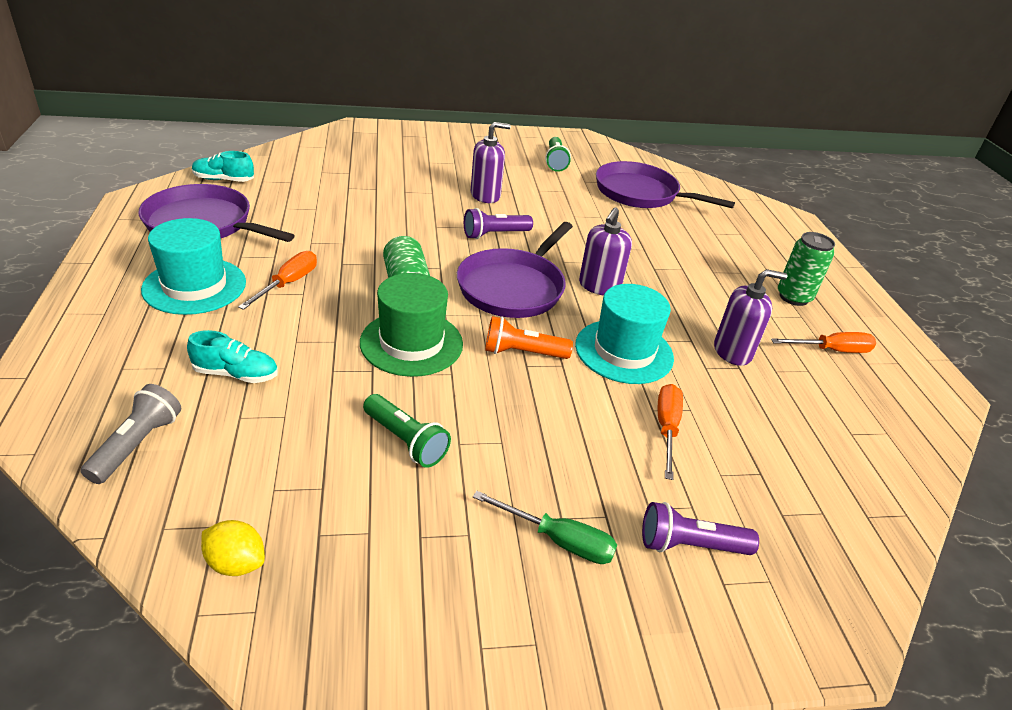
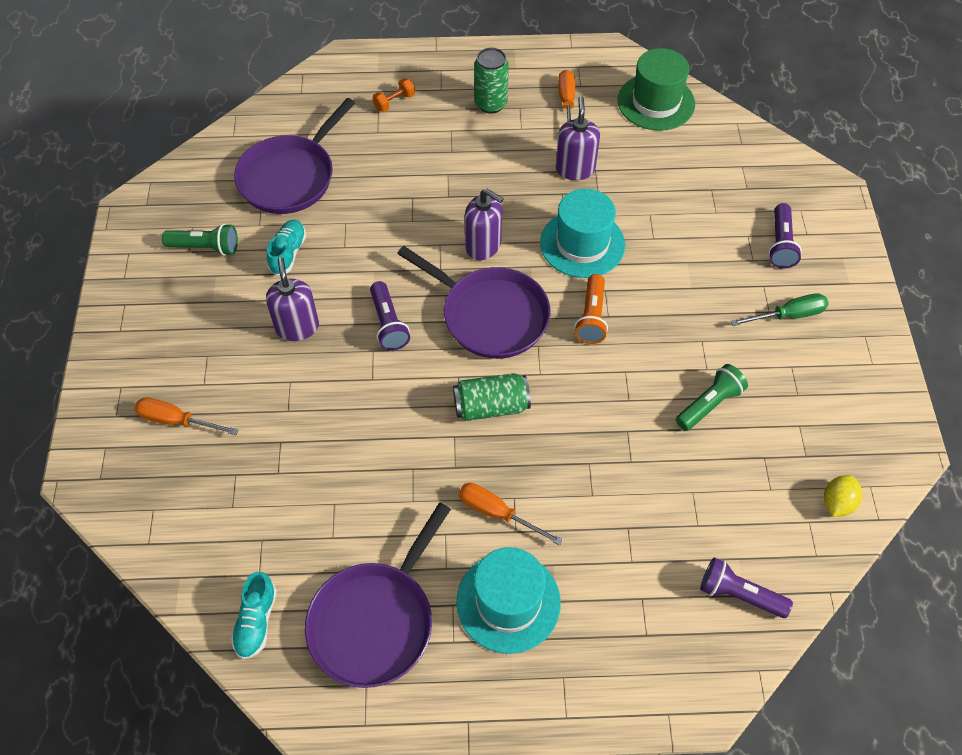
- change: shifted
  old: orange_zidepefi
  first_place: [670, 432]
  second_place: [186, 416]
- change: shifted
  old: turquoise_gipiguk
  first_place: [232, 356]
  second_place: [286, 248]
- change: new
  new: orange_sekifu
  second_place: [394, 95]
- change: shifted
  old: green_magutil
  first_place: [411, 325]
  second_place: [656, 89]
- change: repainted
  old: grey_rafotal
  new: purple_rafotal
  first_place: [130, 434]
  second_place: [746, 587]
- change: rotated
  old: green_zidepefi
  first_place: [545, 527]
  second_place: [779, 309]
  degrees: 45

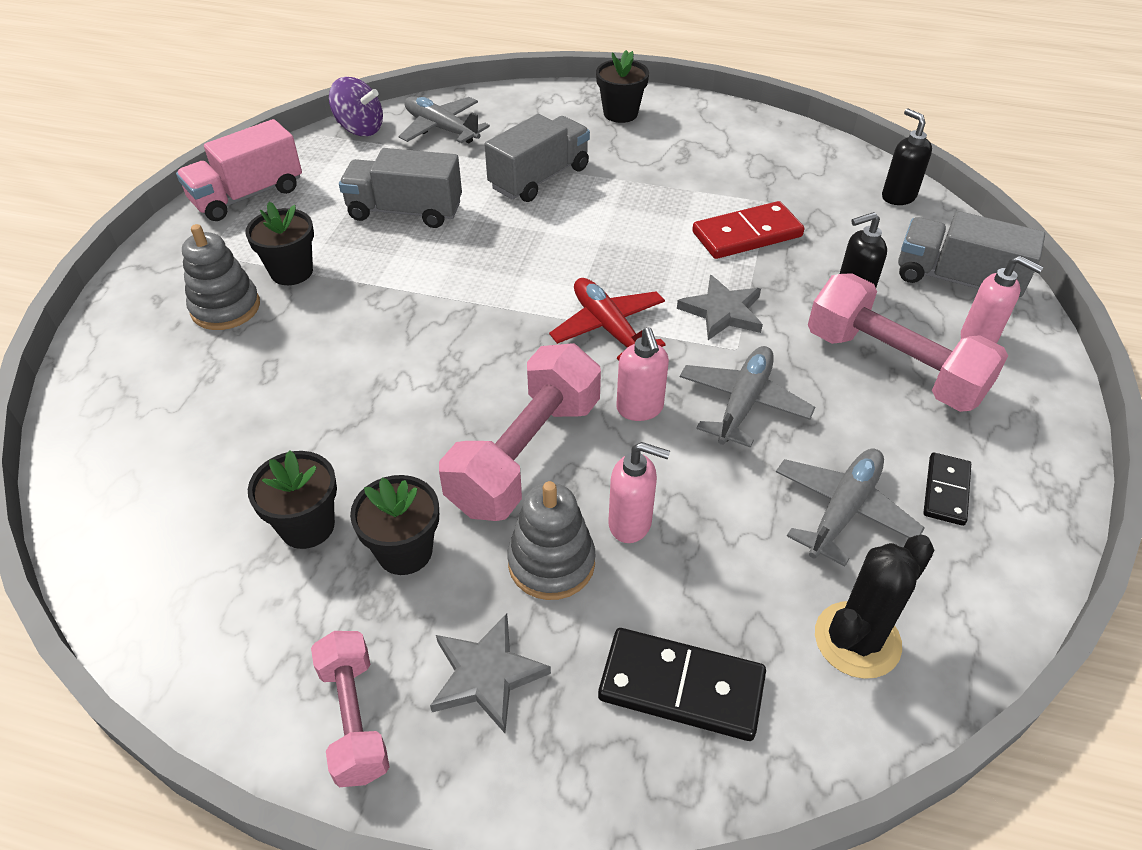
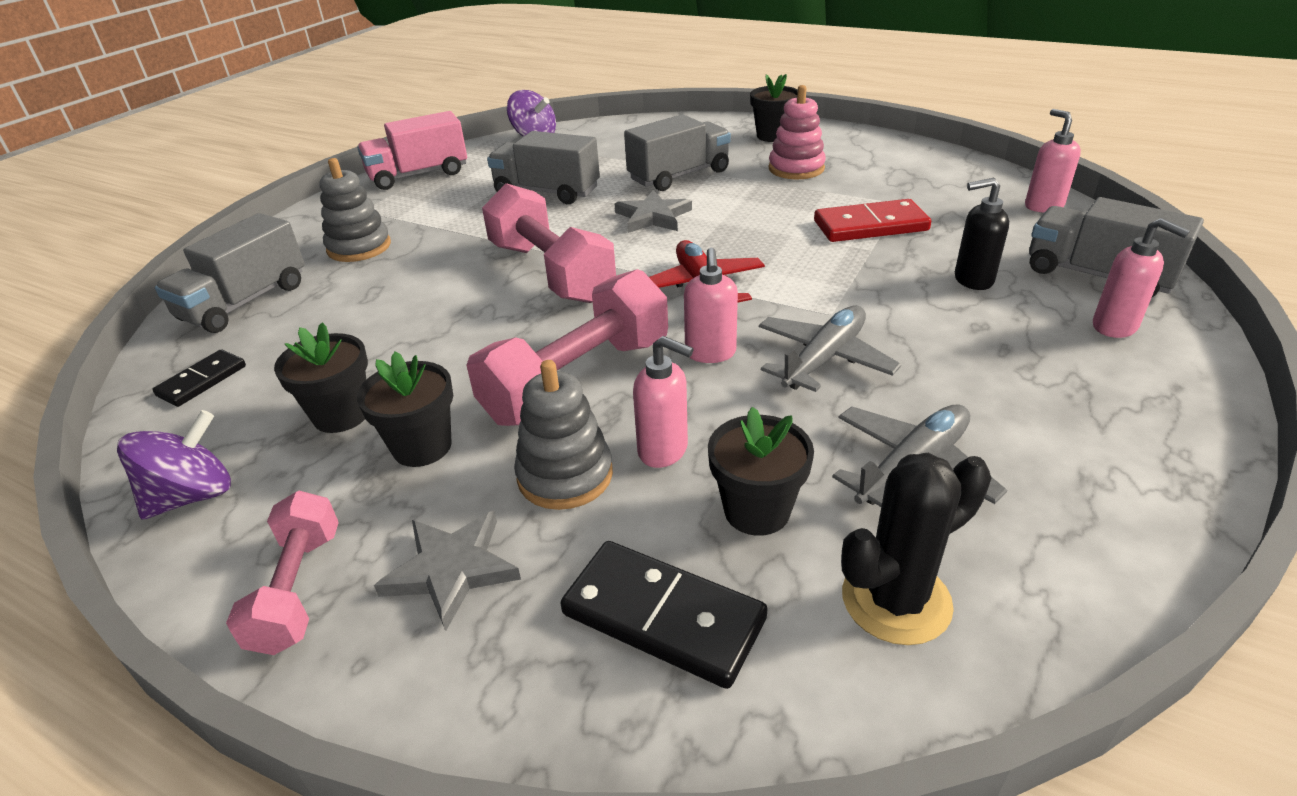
- change: new
  new: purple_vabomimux
  second_place: [174, 464]
- change: shifted
  old: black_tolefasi
  first_place: [947, 489]
  second_place: [199, 378]
- change: new
  new: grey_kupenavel
  second_place: [230, 273]
- change: shifted
  old: pink_sekifu
  first_place: [908, 342]
  second_place: [549, 243]
- change: shifted
  old: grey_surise
  first_place: [720, 307]
  second_place: [653, 211]
- change: shifted
  old: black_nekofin
  first_place: [279, 243]
  second_place: [761, 471]
- change: new
  new: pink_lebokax
  second_place: [797, 132]
- change: repainted
  old: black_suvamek
  new: pink_suvamek
  first_place: [907, 156]
  second_place: [1053, 161]
- change: gone
  old: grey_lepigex
  first_place: [444, 119]

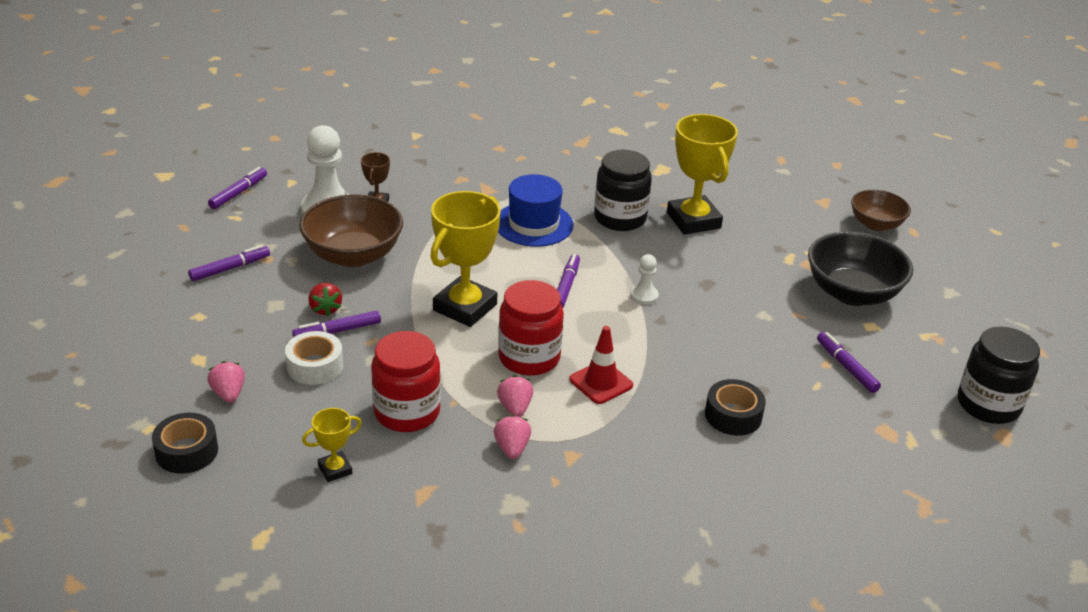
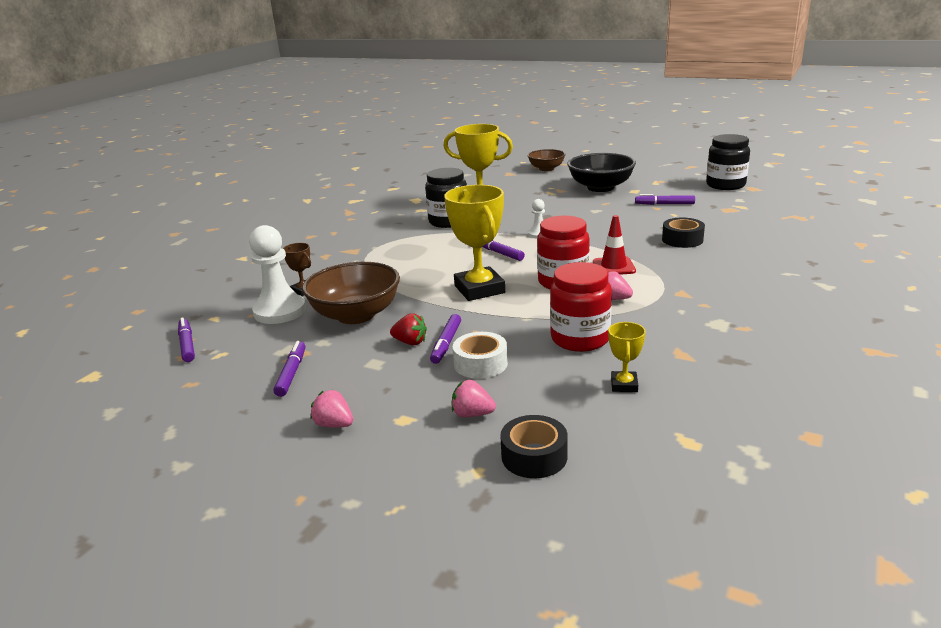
- change: shifted
  old: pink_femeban
  first_place: [512, 437]
  second_place: [331, 409]
- change: gone
  old: blue_magutil
  first_place: [536, 210]

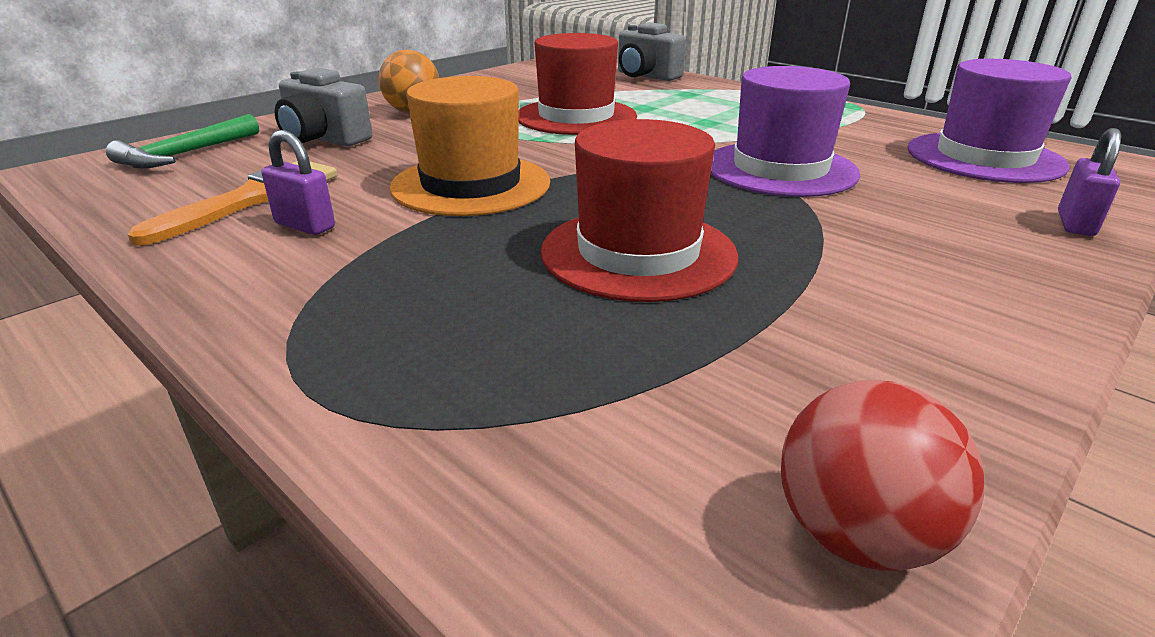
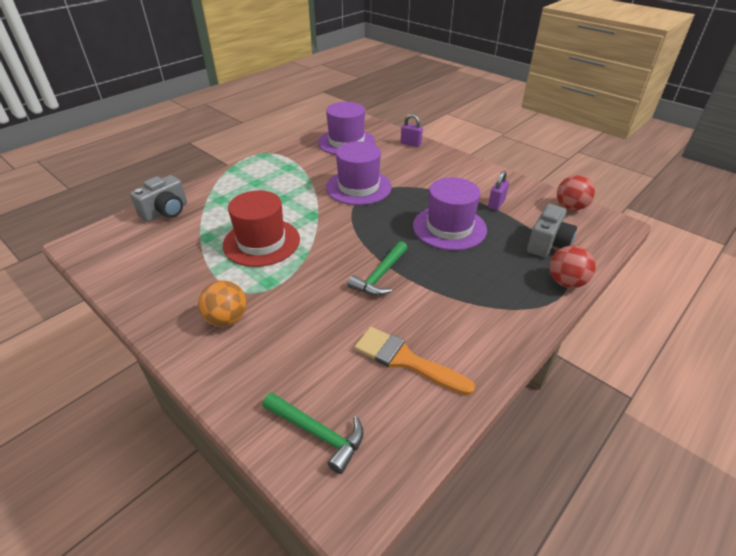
- change: swapped
  old: orange_magutil
  new: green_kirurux
  first_place: [469, 146]
  second_place: [377, 268]
- change: repainted
  old: red_magutil
  new: purple_magutil
  first_place: [639, 210]
  second_place: [450, 213]
- change: shifted
  old: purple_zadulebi
  first_place: [298, 182]
  second_place: [498, 190]
- change: shifted
  old: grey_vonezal
  first_place: [323, 107]
  second_place: [552, 230]
- change: new
  new: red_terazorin
  second_place: [572, 267]

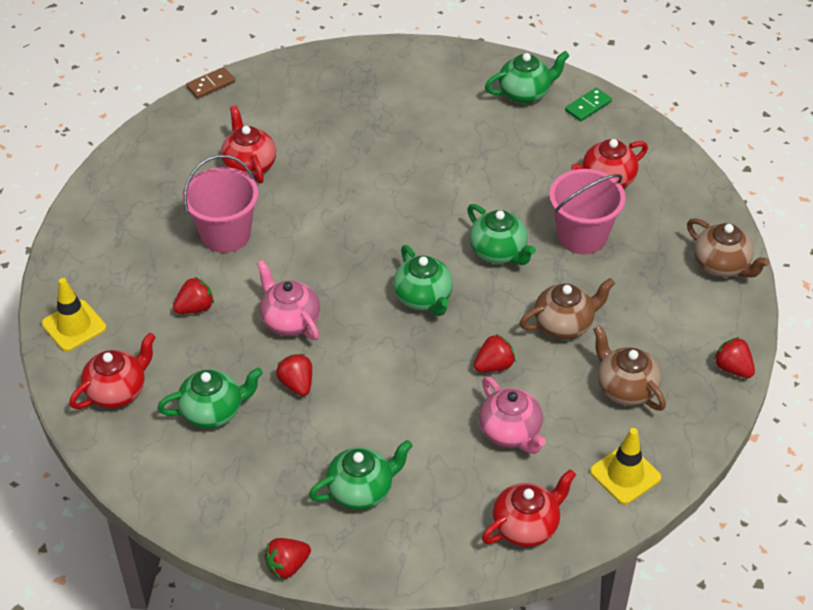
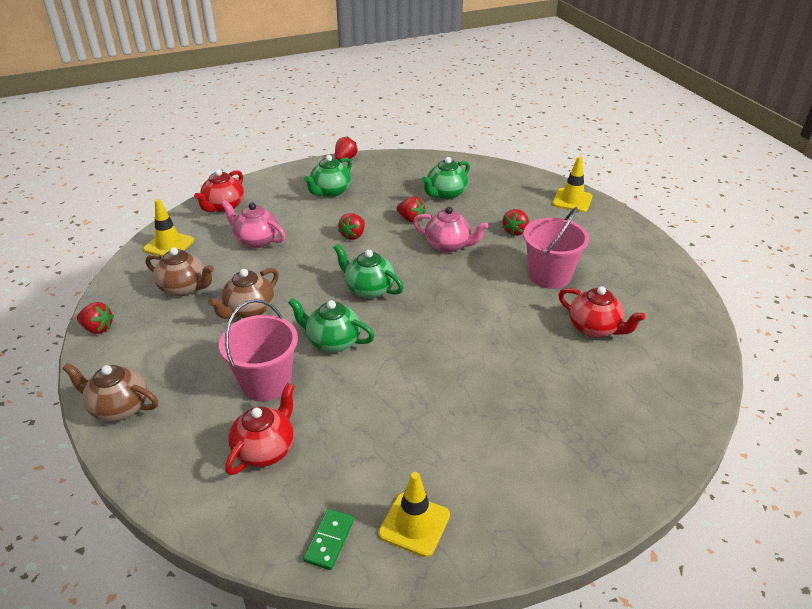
- change: shifted
  old: red_femeban
  first_place: [495, 353]
  second_place: [351, 226]
- change: swapped
  old: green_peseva
  new: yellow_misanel
  first_place: [527, 77]
  second_place: [414, 514]
- change: gone
  old: red_peseva
  first_place: [112, 371]
- change: gone
  old: brown_tolefasi
  first_place: [210, 83]

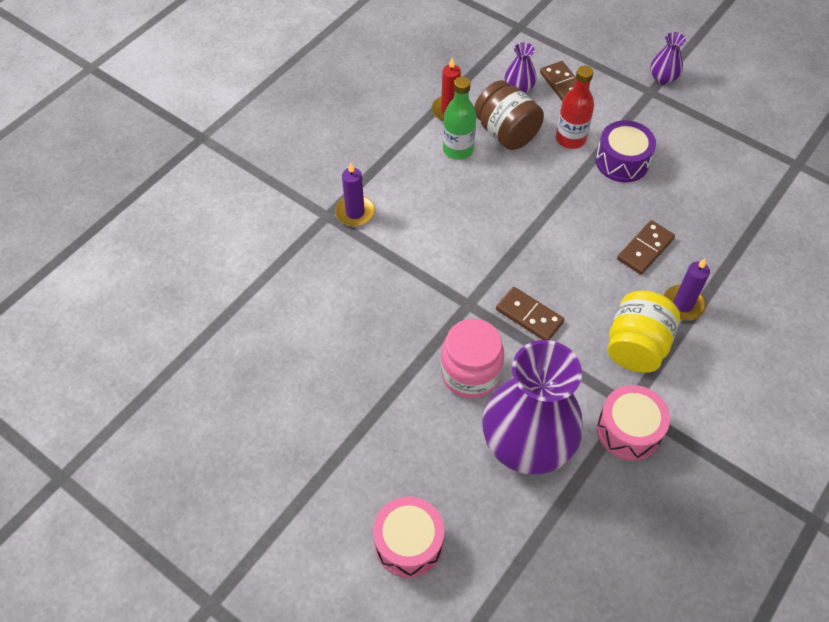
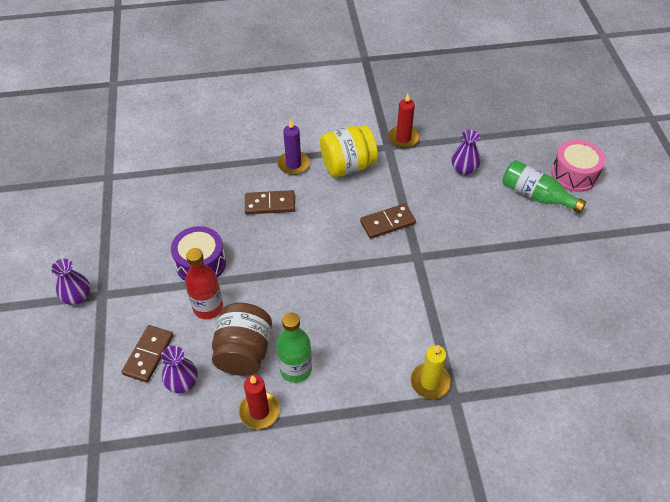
- change: rotated
  old: brown_tolefasi
  first_place: [530, 313]
  second_place: [388, 221]
  degrees: 75
- change: swapped
  old: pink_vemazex
  new: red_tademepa
  first_place: [633, 423]
  second_place: [404, 120]
- change: repainted
  old: purple_tademepa
  new: yellow_tademepa
  first_place: [355, 194]
  second_place: [431, 371]
- change: scaled
  old: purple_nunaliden
  first_place: [532, 407]
  second_place: [466, 152]
  factor: 0.42
- change: new
  new: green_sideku
  second_place: [544, 186]
- change: gone
  old: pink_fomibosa
  first_place: [472, 358]

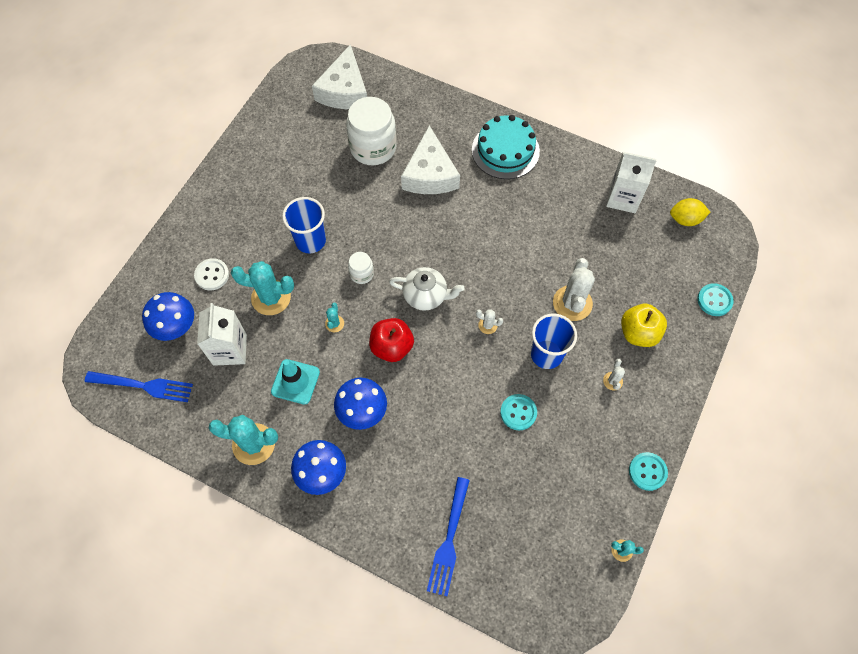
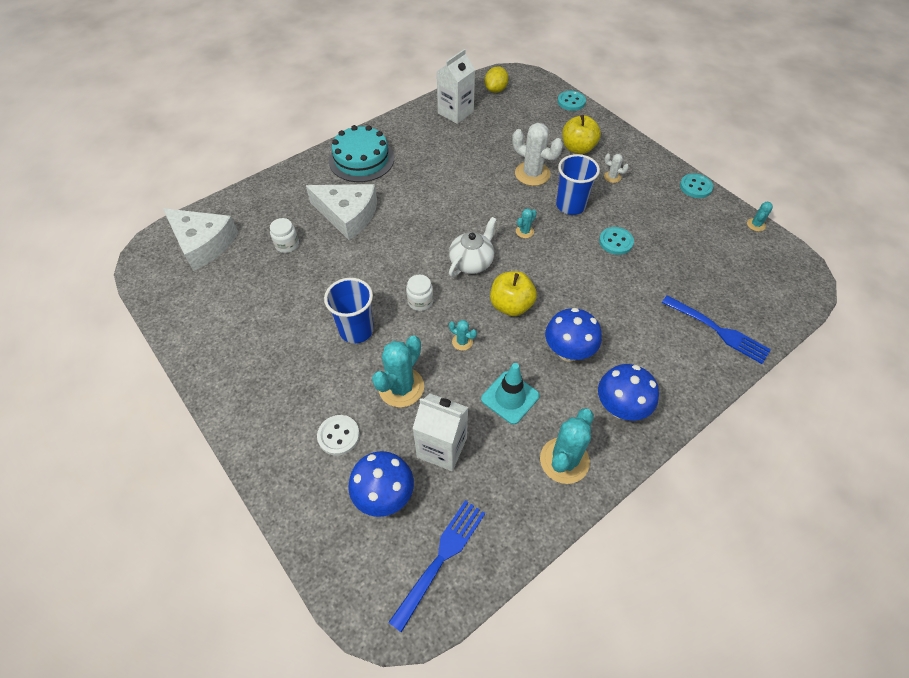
- change: scaled
  old: white_fomibosa
  first_place: [371, 131]
  second_place: [284, 235]
  factor: 0.48
- change: repainted
  old: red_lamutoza
  new: yellow_lamutoza
  first_place: [391, 340]
  second_place: [513, 293]
- change: repainted
  old: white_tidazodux
  new: turquoise_tidazodux
  first_place: [489, 321]
  second_place: [526, 223]

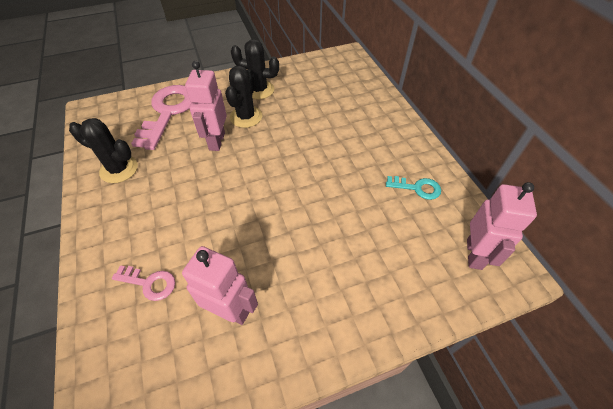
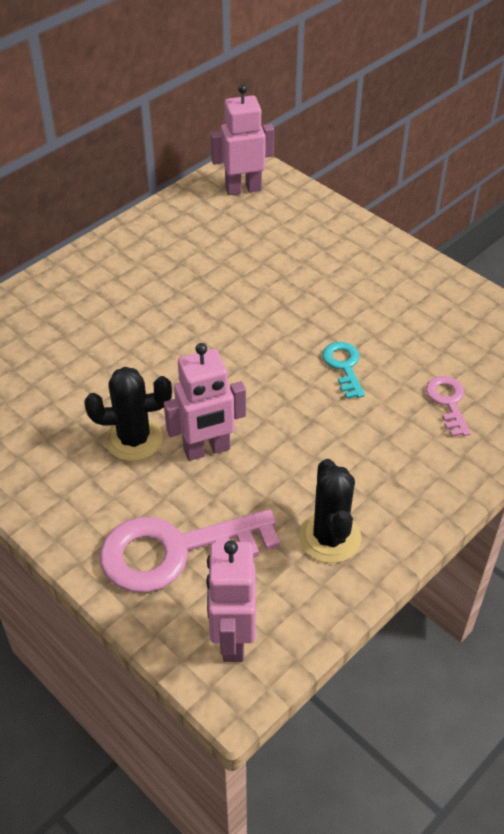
- change: shifted
  old: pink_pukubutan
  first_place: [220, 285]
  second_place: [231, 601]
- change: shifted
  old: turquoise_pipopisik
  first_place: [413, 188]
  second_place: [344, 370]
- change: gone
  old: black_tidazodux
  first_place: [255, 69]

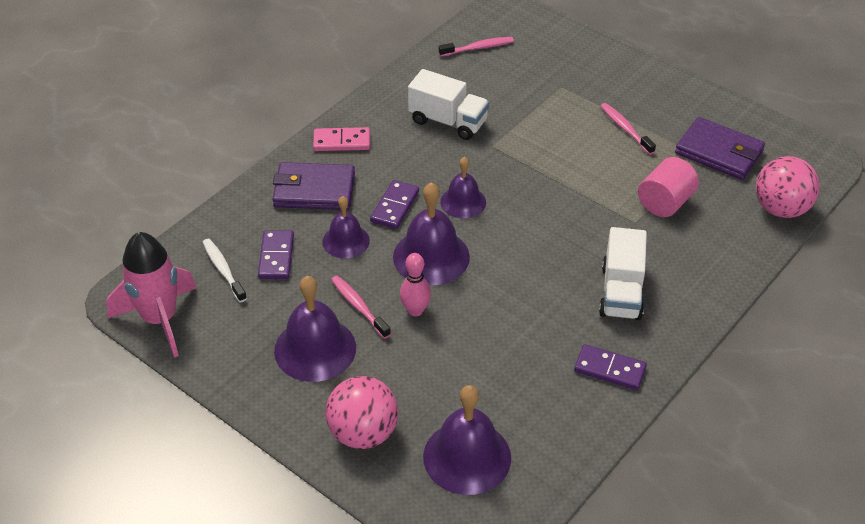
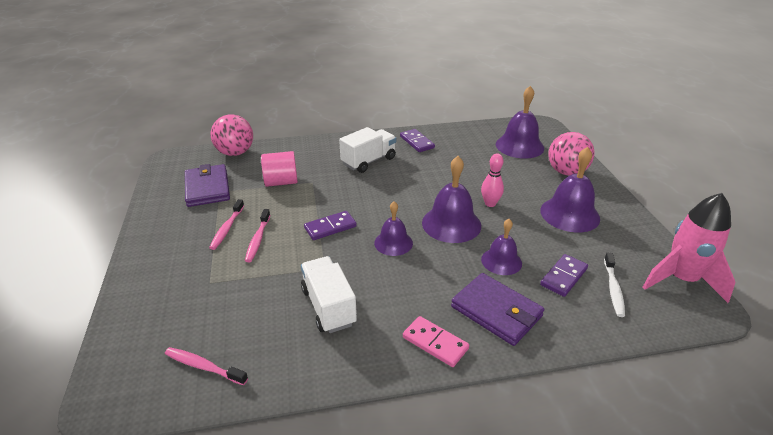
- change: shifted
  old: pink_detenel
  first_place: [361, 307]
  second_place: [257, 235]
- change: shifted
  old: purple_tolefasi
  first_place: [394, 204]
  second_place: [330, 225]

